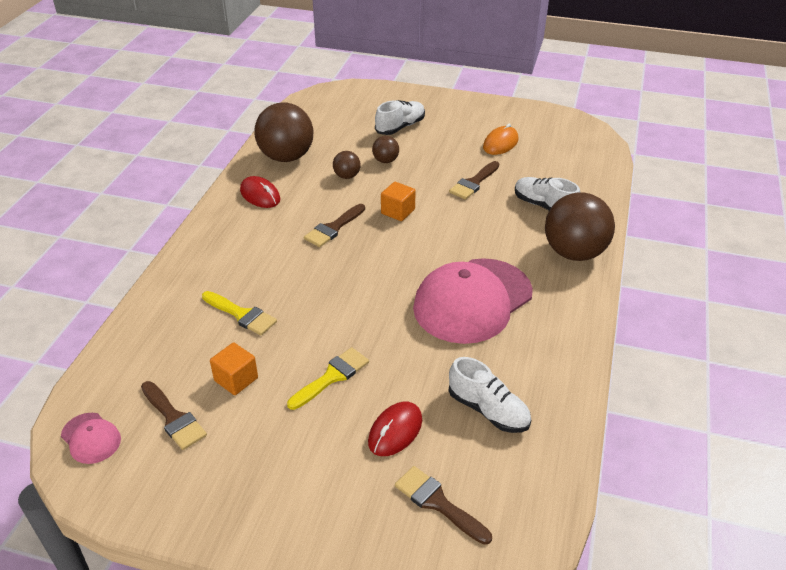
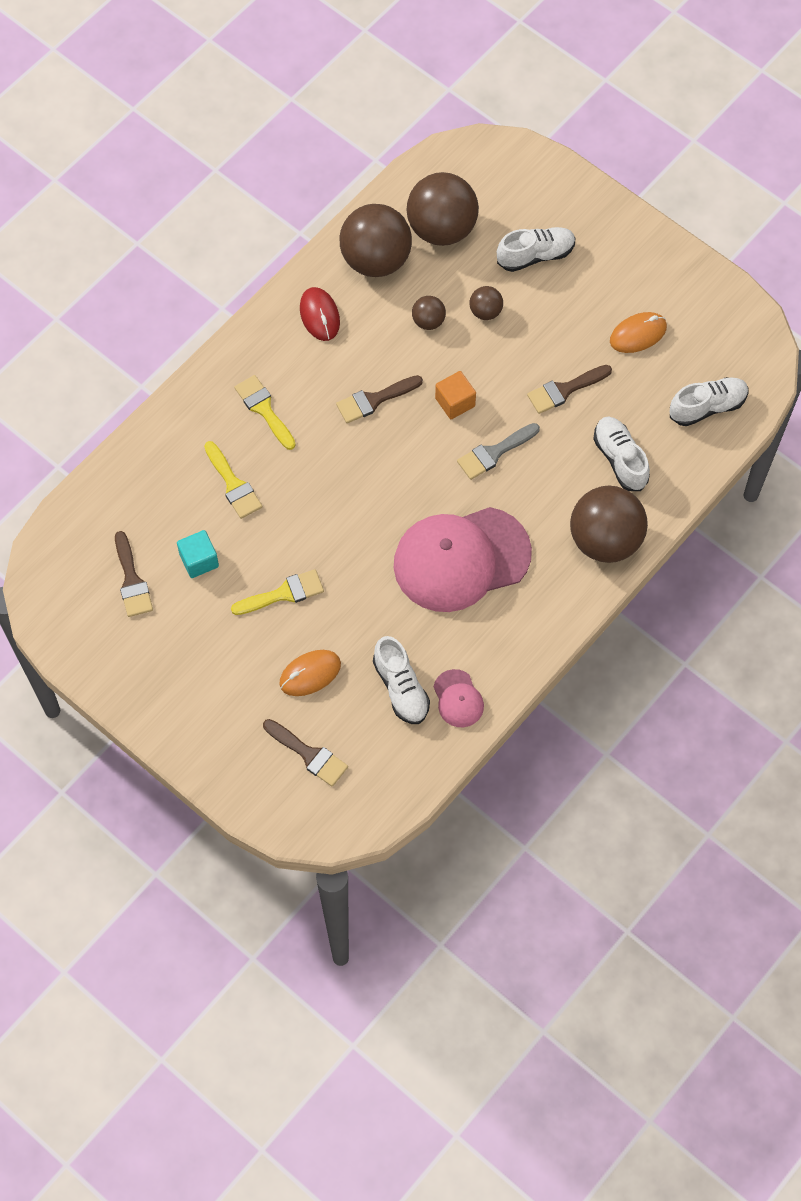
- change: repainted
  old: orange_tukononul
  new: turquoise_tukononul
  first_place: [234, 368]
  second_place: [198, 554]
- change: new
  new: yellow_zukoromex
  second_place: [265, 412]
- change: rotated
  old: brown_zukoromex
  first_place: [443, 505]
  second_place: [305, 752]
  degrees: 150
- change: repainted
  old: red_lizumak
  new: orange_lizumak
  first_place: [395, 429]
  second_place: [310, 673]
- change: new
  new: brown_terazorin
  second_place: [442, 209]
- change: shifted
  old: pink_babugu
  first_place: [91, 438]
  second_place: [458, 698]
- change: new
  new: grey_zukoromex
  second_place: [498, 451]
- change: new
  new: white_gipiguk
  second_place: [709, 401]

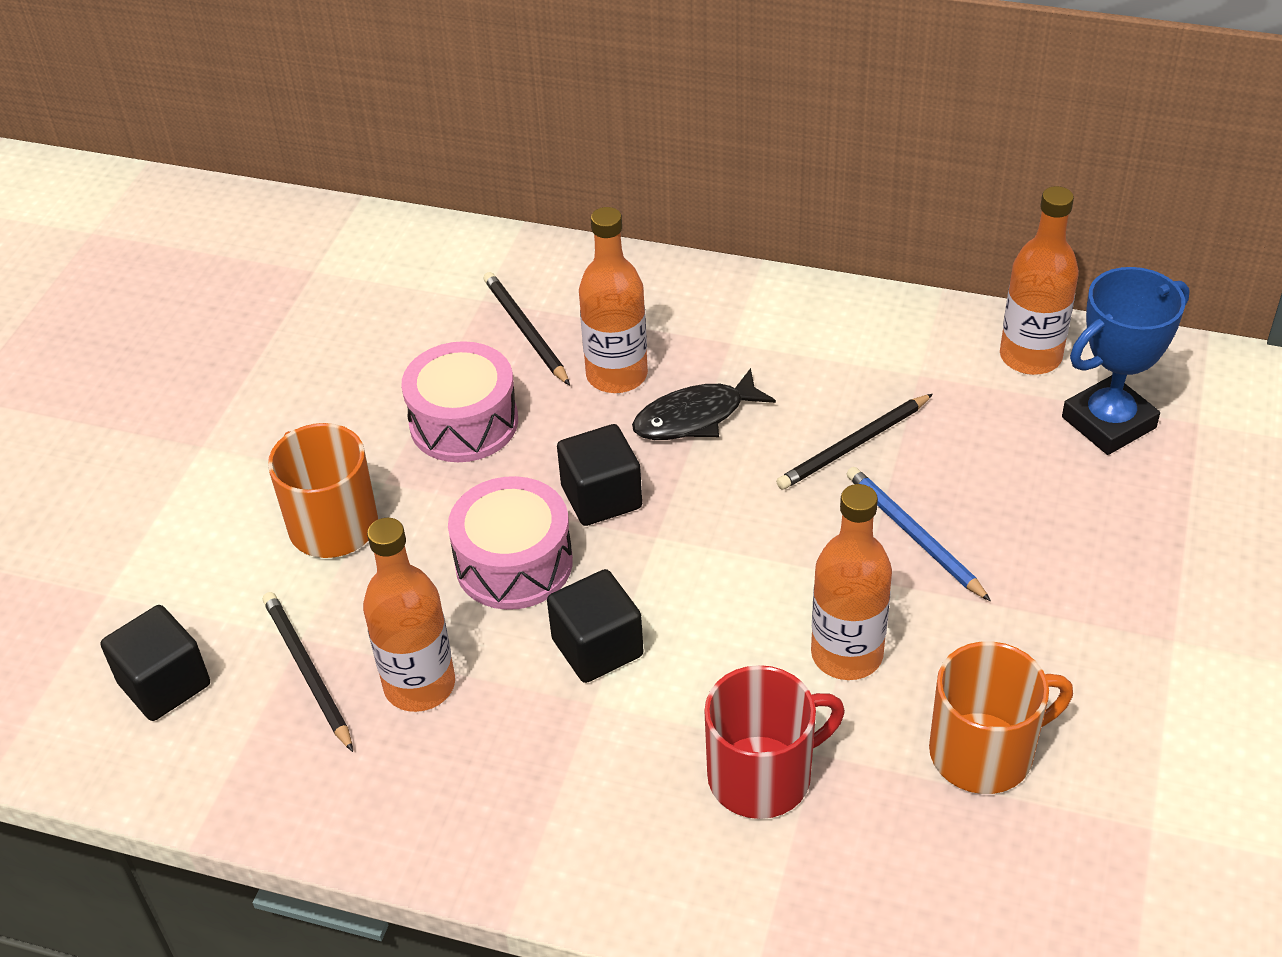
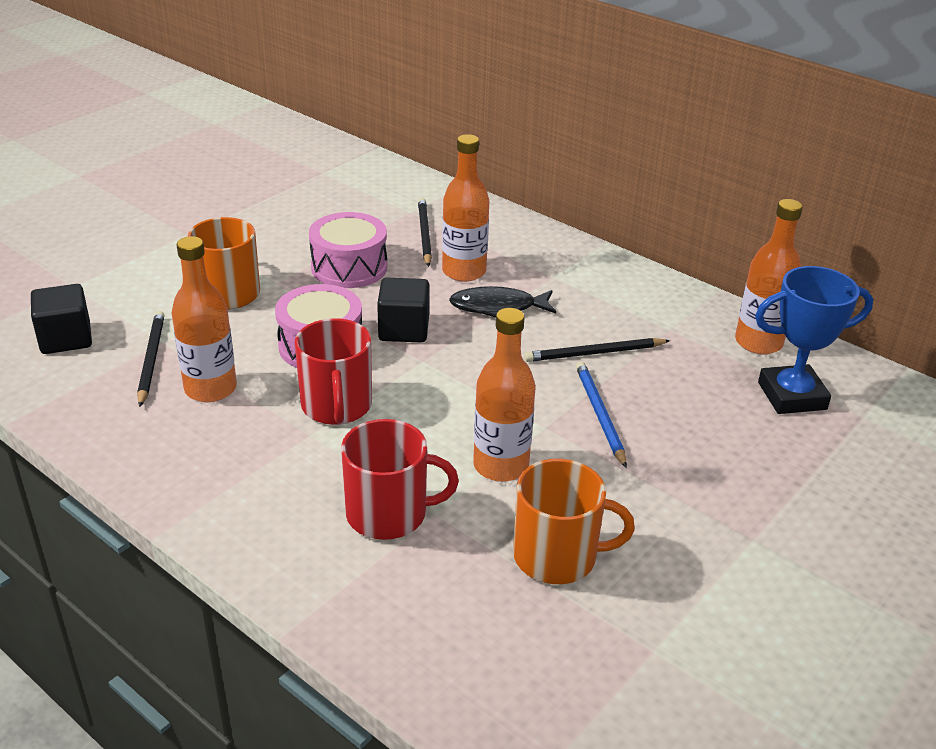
- change: swapped
  old: black_tukononul
  new: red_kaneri
  first_place: [595, 626]
  second_place: [333, 371]

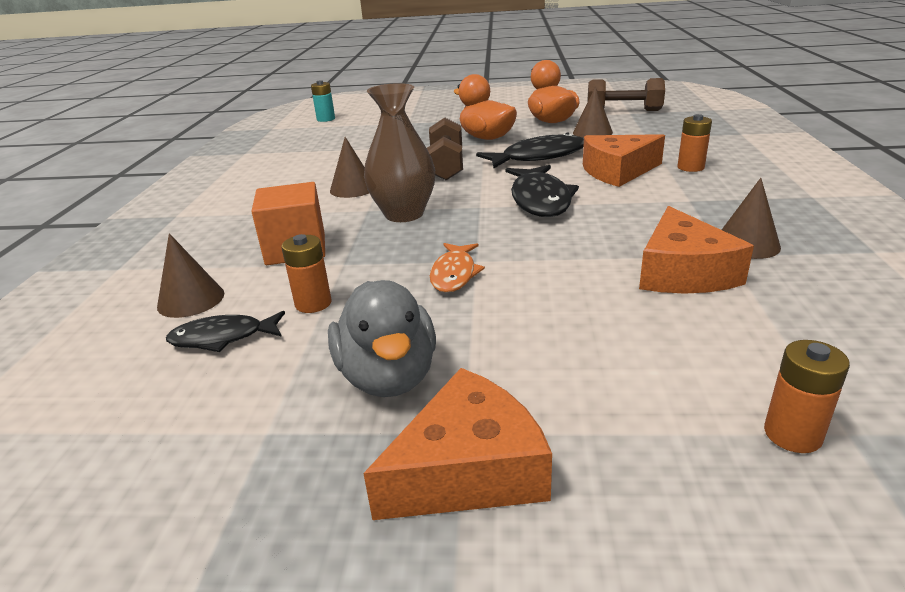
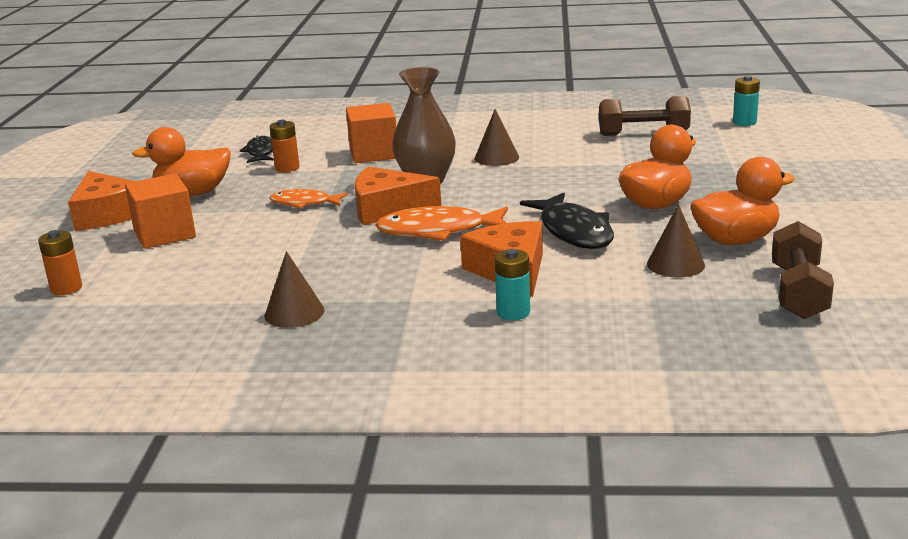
- change: new
  new: orange_tukononul
  second_place: [160, 211]
- change: repainted
  old: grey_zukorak
  new: orange_zukorak
  first_place: [382, 338]
  second_place: [181, 161]
- change: shifted
  old: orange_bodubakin
  first_place: [696, 250]
  second_place: [397, 196]
- change: repainted
  old: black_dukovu
  new: orange_dukovu
  first_place: [542, 191]
  second_place: [441, 223]
- change: repainted
  old: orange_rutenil
  new: turquoise_rutenil
  first_place: [695, 143]
  second_place: [512, 284]
- change: shifted
  old: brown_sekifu
  first_place: [445, 148]
  second_place: [645, 116]
- change: gone
  old: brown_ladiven
  first_place: [190, 275]

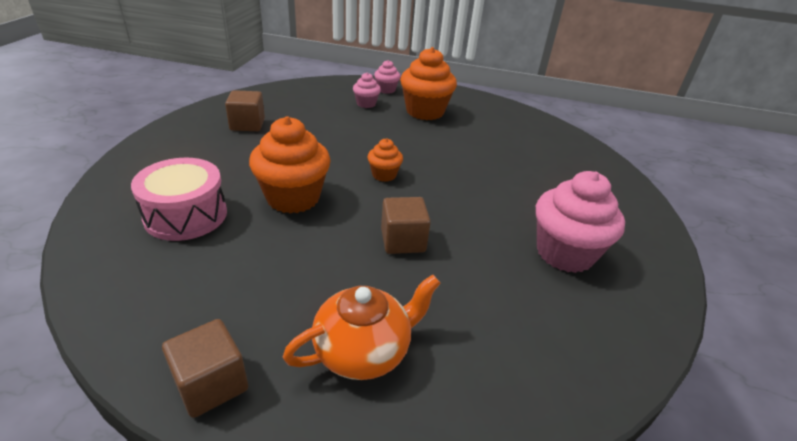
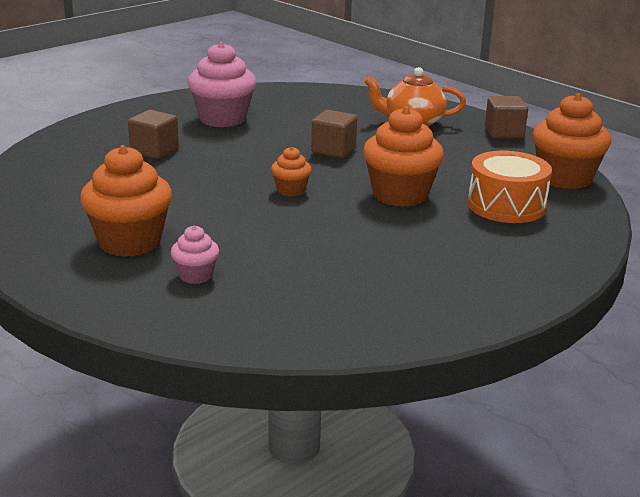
- change: shifted
  old: brown_tukononul
  first_place: [245, 110]
  second_place: [153, 134]
- change: repainted
  old: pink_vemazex
  new: orange_vemazex
  first_place: [179, 199]
  second_place: [510, 187]
- change: new
  new: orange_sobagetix
  second_place: [571, 141]
- change: gone
  old: pink_sobagetix
  first_place: [387, 77]

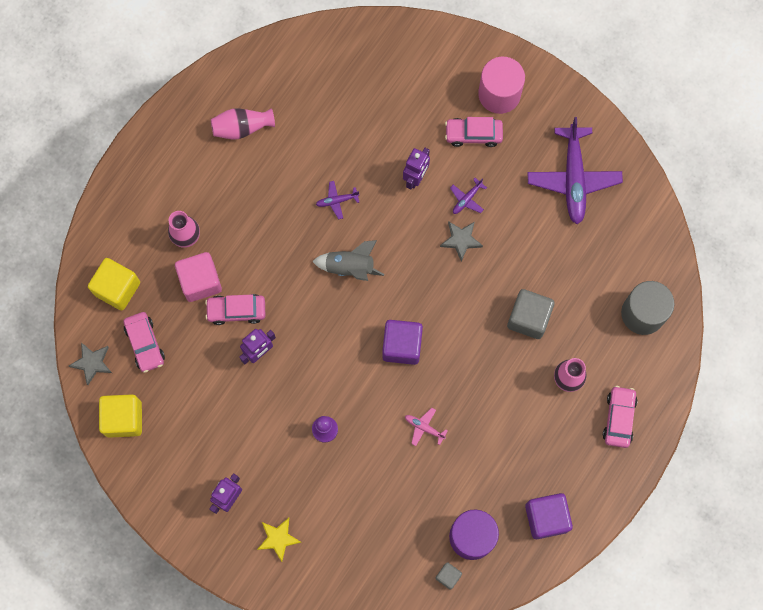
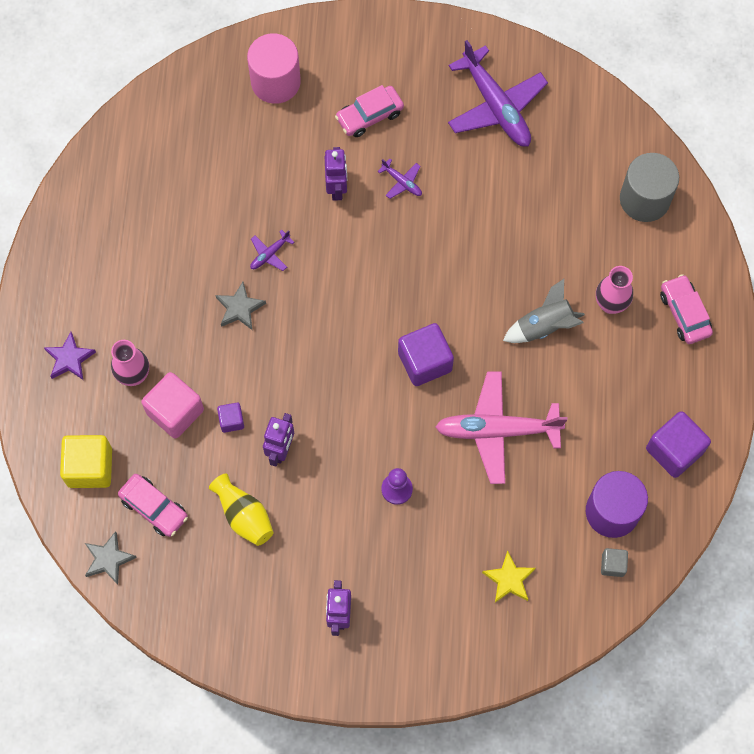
- change: new
  new: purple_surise
  second_place: [70, 356]
- change: new
  new: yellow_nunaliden
  second_place: [241, 509]
- change: shifted
  old: grey_surise
  first_place: [461, 241]
  second_place: [240, 306]
- change: swapped
  old: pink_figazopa
  new: purple_tukononul
  first_place: [235, 309]
  second_place: [230, 418]
- change: shifted
  old: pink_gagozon
  first_place: [501, 85]
  second_place: [274, 68]
- change: rotated
  old: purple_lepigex
  first_place: [468, 196]
  second_place: [399, 179]
  degrees: -60
- change: scaled
  old: pink_lepigex
  first_place: [426, 427]
  second_place: [501, 427]
  factor: 2.35
- change: shifted
  old: yellow_surise
  first_place: [279, 540]
  second_place: [509, 576]
- change: shifted
  old: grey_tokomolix
  first_place: [348, 260]
  second_place: [544, 311]
- change: gone
  old: yellow_tukononul
  first_place: [120, 416]
- change: gone
  old: pink_nunaliden
  first_place: [243, 123]
- change: gone
  old: grey_tukononul
  first_place: [531, 314]

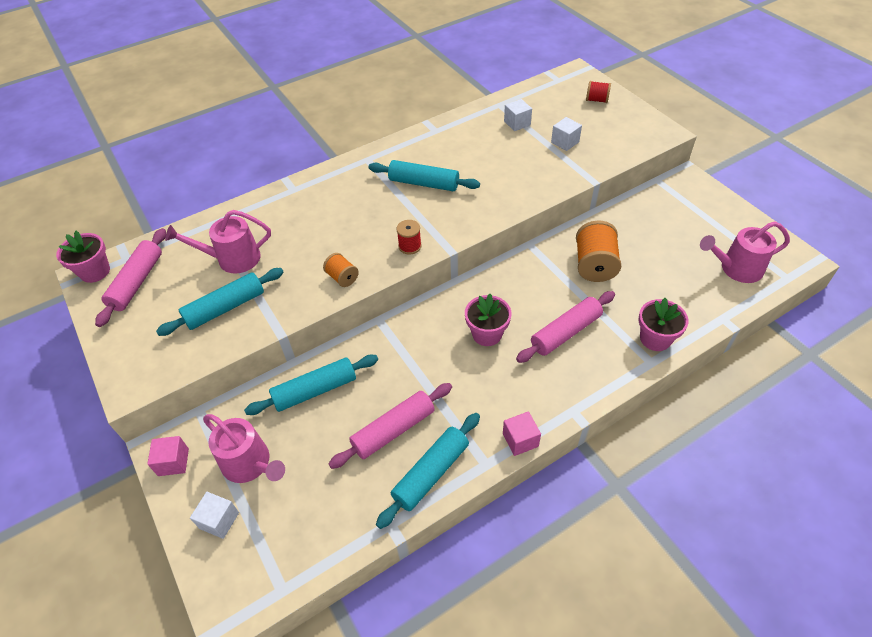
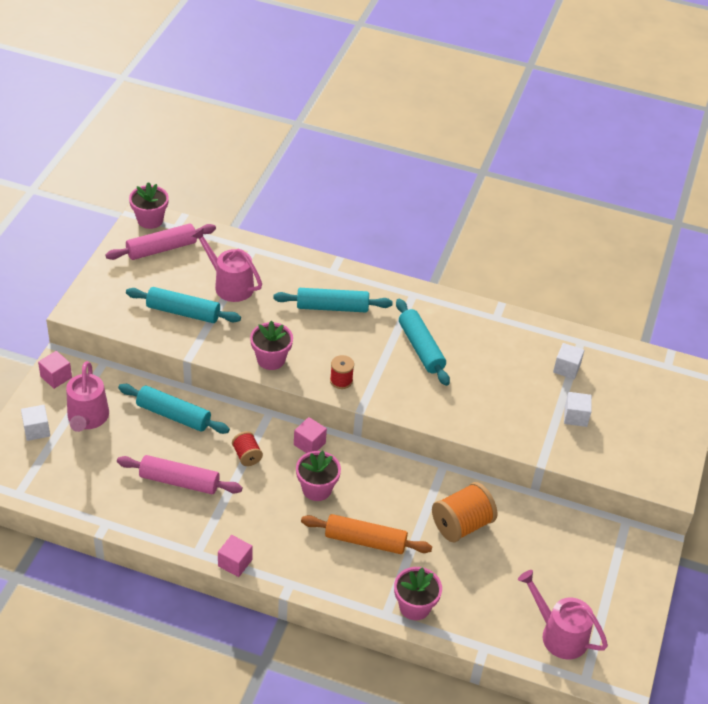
- change: shifted
  old: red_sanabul
  first_place: [598, 92]
  second_place: [247, 448]
- change: swapped
  old: orange_sanabul
  new: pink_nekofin
  first_place: [341, 270]
  second_place: [271, 345]
- change: shifted
  old: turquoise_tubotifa
  first_place: [428, 471]
  second_place: [333, 300]
- change: new
  new: pink_tukononul
  second_place: [310, 435]
- change: repainted
  old: pink_tubotifa
  new: orange_tubotifa
  first_place: [565, 327]
  second_place: [366, 534]

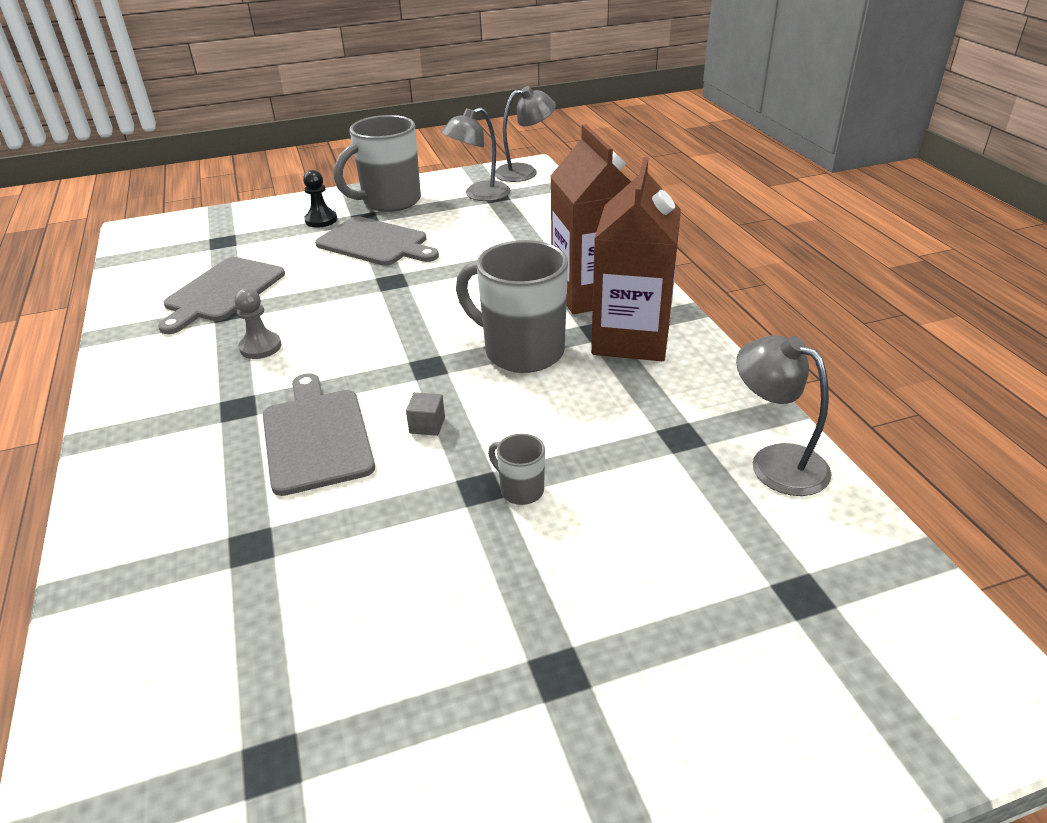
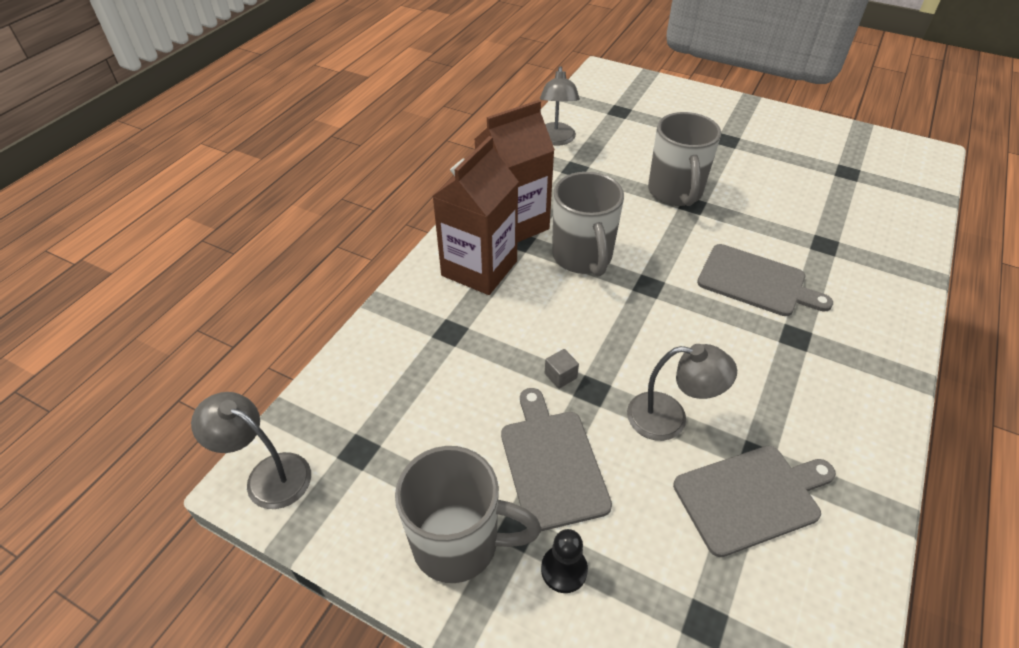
- change: shifted
  old: grey_tukononul
  first_place: [425, 414]
  second_place: [562, 369]
- change: shifted
  old: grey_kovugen
  first_place: [475, 154]
  second_place: [682, 392]
- change: scaled
  old: grey_kaneri
  first_place: [516, 469]
  second_place: [684, 159]
  factor: 2.25
- change: rotated
  old: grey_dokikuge
  first_place: [319, 434]
  second_place: [765, 280]
  degrees: -90
- change: gone
  old: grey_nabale
  first_place: [258, 323]

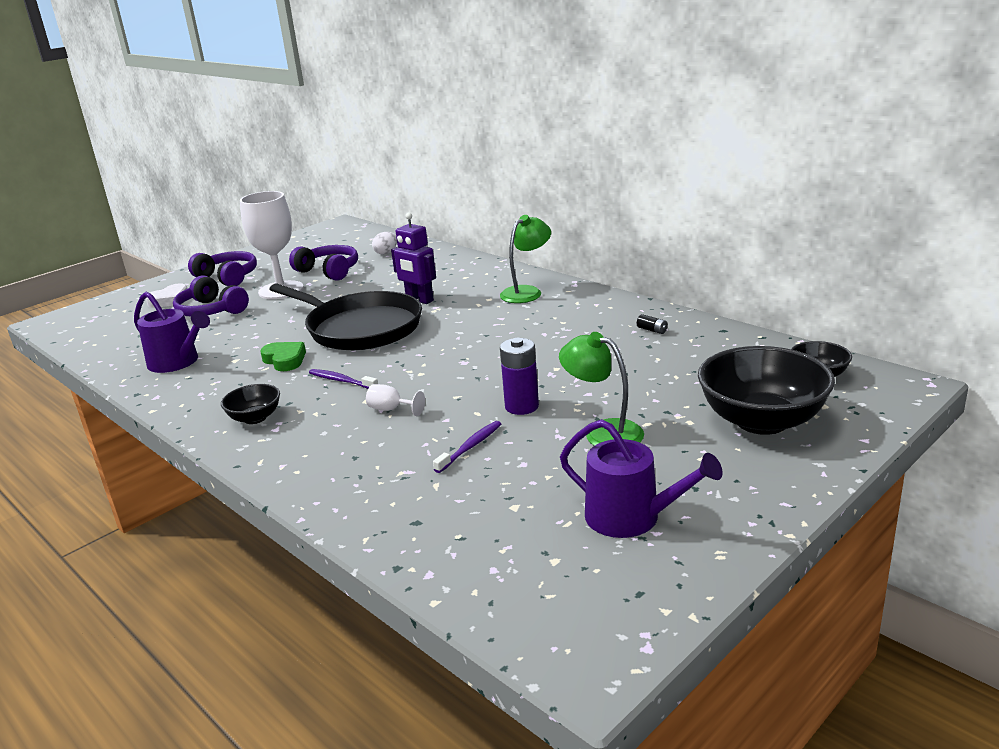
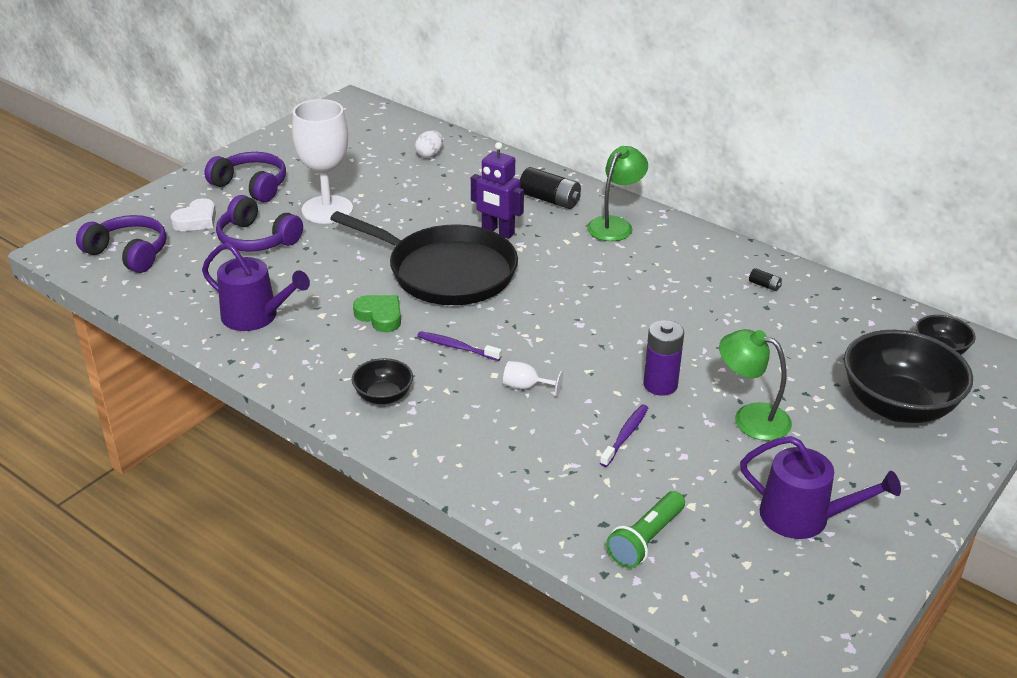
- change: shifted
  old: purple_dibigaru
  first_place: [323, 263]
  second_place: [121, 244]
- change: new
  new: black_rutenil
  second_place: [550, 188]
- change: new
  new: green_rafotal
  second_place: [645, 529]

